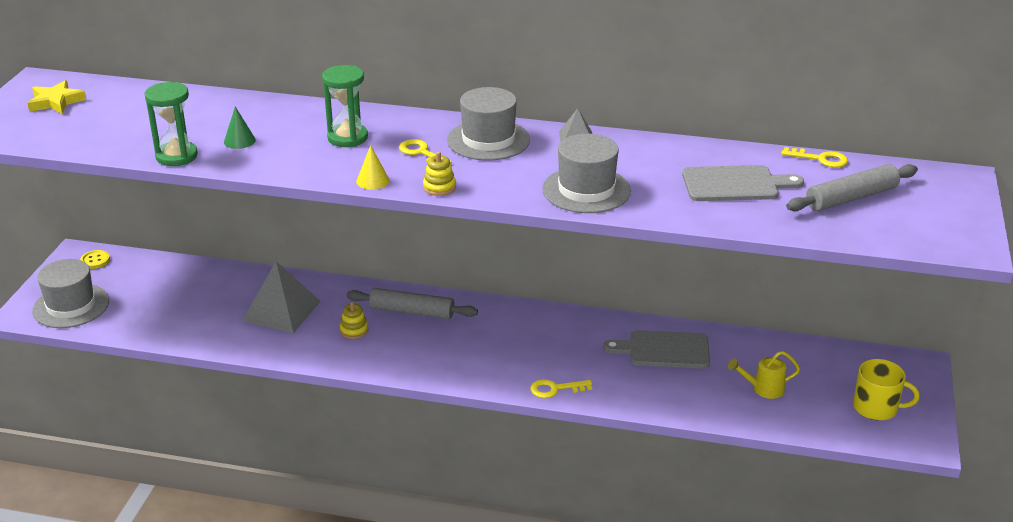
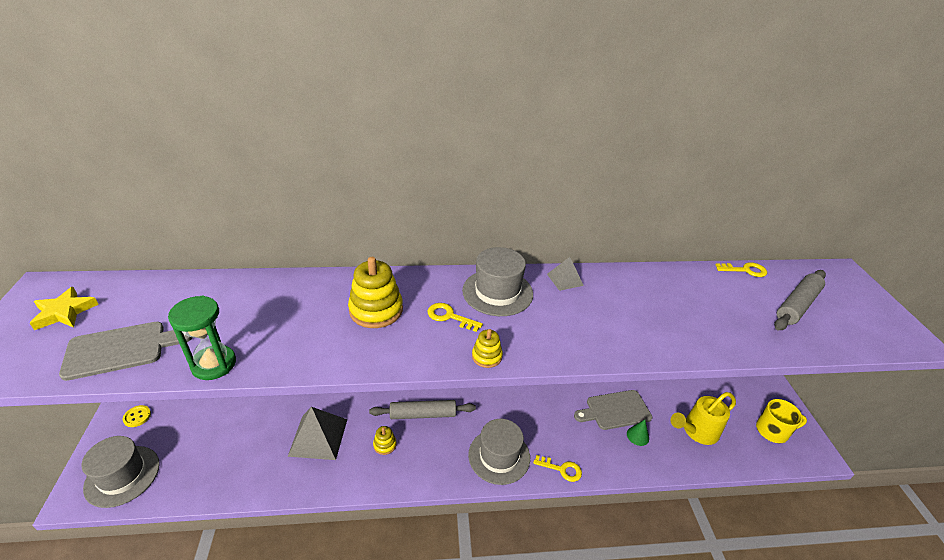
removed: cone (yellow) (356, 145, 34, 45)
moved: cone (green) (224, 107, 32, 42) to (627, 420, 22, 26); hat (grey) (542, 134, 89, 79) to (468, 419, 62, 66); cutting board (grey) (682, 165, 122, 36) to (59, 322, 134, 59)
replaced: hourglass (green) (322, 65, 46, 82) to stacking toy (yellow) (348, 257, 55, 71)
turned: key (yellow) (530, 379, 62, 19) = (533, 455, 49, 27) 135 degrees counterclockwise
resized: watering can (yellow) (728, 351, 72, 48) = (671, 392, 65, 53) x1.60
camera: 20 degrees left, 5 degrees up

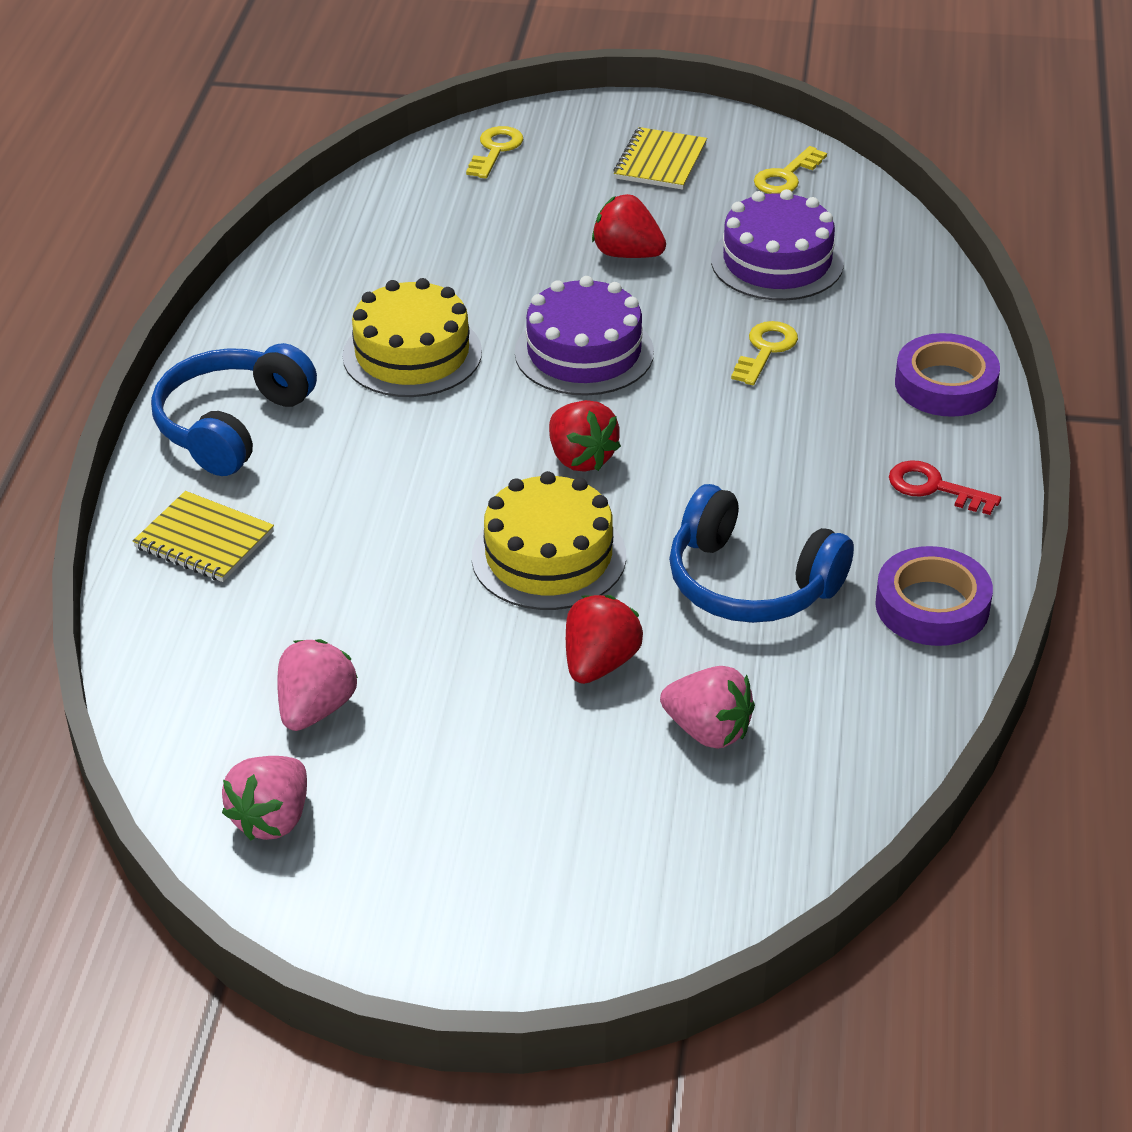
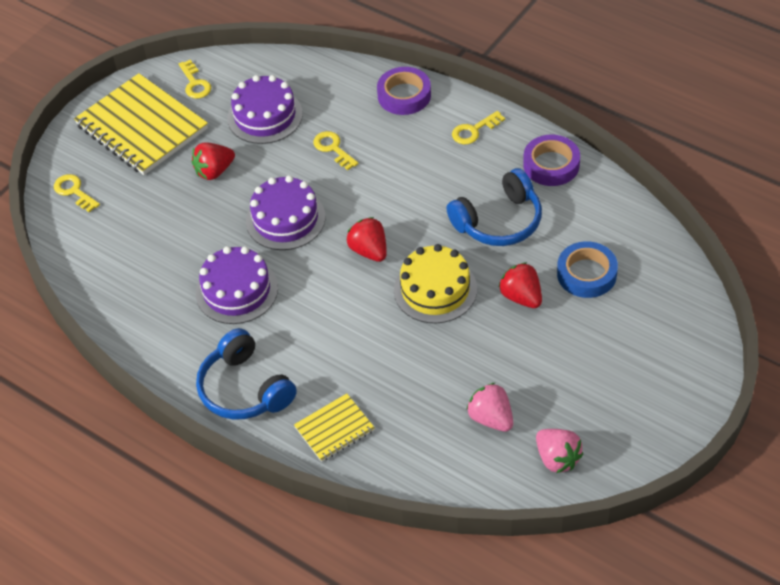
replaced: strawberry (pink) (660, 666, 95, 83) to tape (blue) (557, 241, 61, 57)
recoloured: cake (yellow) (342, 278, 140, 119) to cake (purple) (196, 246, 82, 78); key (red) (889, 460, 112, 55) to key (yellow) (452, 111, 53, 33)
turned: strawberry (red) (549, 400, 72, 71) = (346, 217, 41, 45) 120 degrees counterclockwise
resized: notebook (yellow) (613, 127, 94, 63) = (74, 73, 134, 102) x1.97
camera: 60 degrees left, 10 degrees up

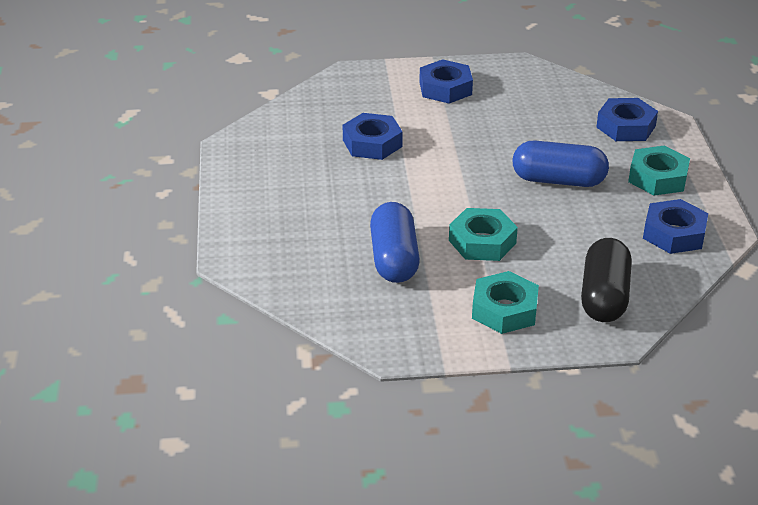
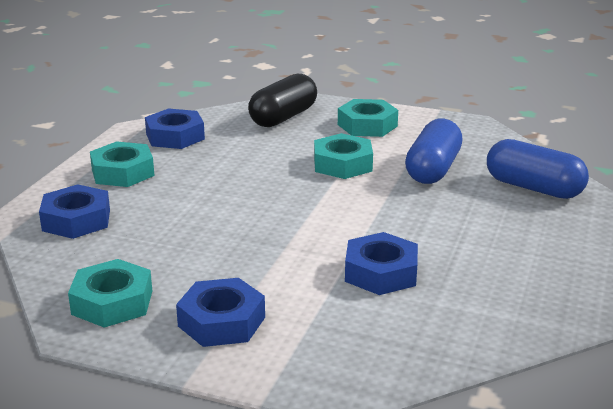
added: nut (turquoise) (68, 259, 84, 69)
moved: capsule (blue) (512, 140, 97, 47) to (487, 139, 102, 60)
camera: 155 degrees left, 10 degrees down

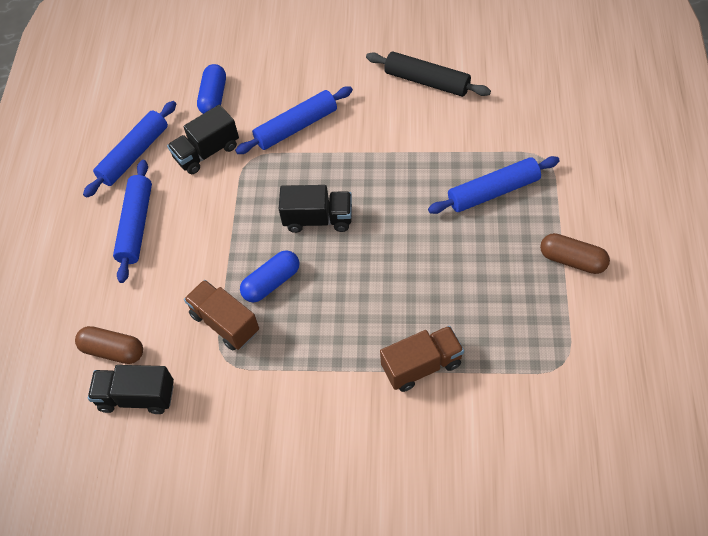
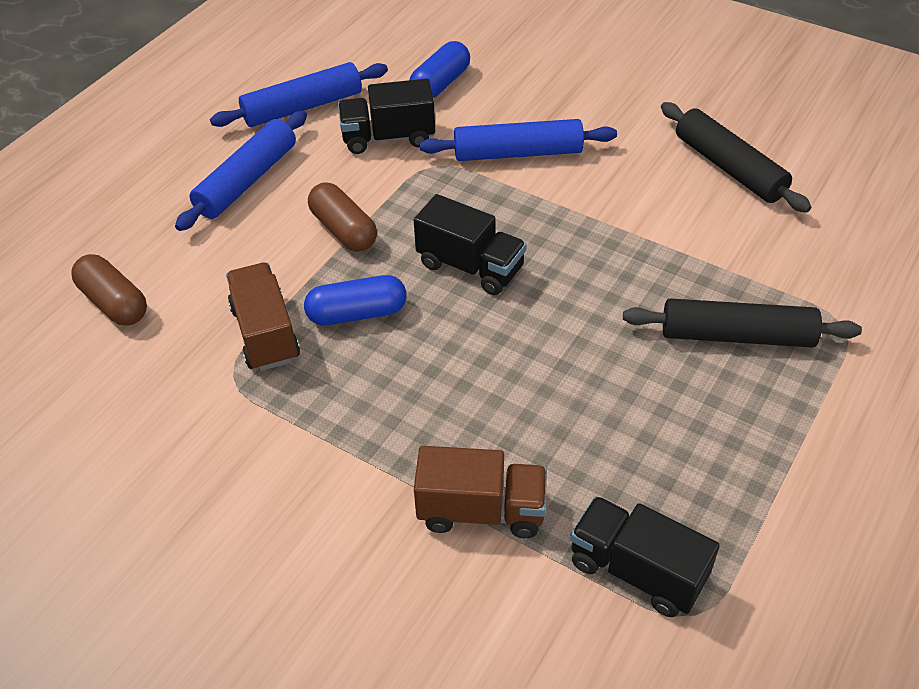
moved: truck (black) (88, 365, 86, 49) to (570, 496, 150, 121); capsule (brown) (540, 233, 70, 41) to (308, 182, 69, 70)
recoloured: rolling pin (blue) (428, 156, 132, 58) to rolling pin (black) (623, 298, 239, 50)
camera: 25 degrees right, 10 degrees down

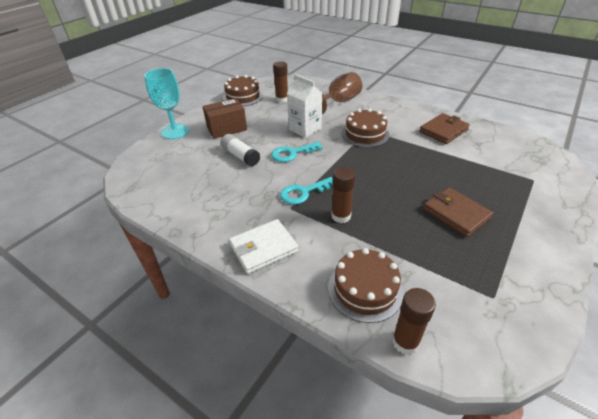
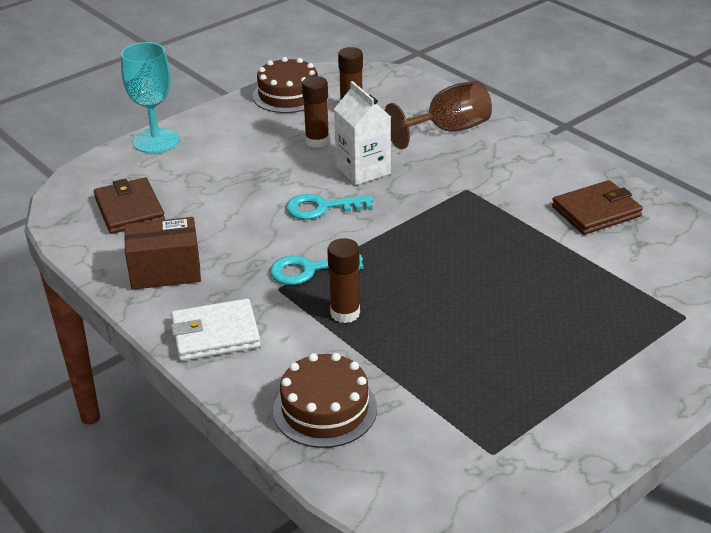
removed: glue stick (white) (221, 134, 40, 33); cake (brown) (342, 109, 48, 38)
moved: box (brown) (202, 98, 45, 41) to (124, 217, 77, 73); glue stick (brown) (392, 288, 44, 67) to (302, 76, 27, 72); wallet (brown) (423, 187, 70, 50) to (94, 177, 71, 57)
camera: 15 degrees right, 5 degrees down

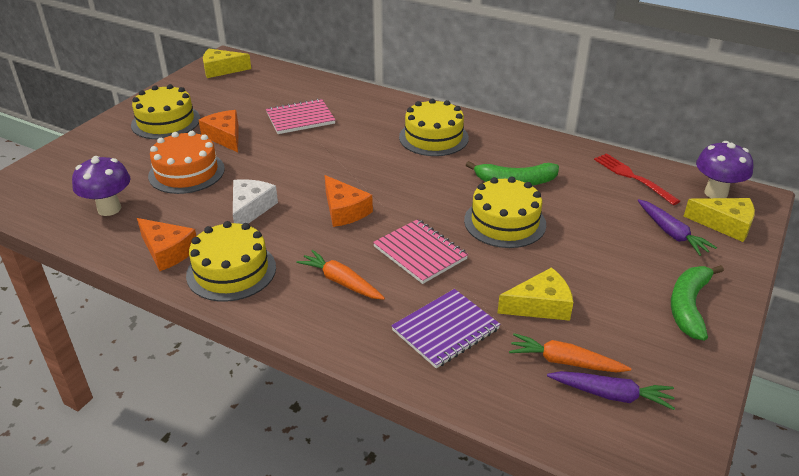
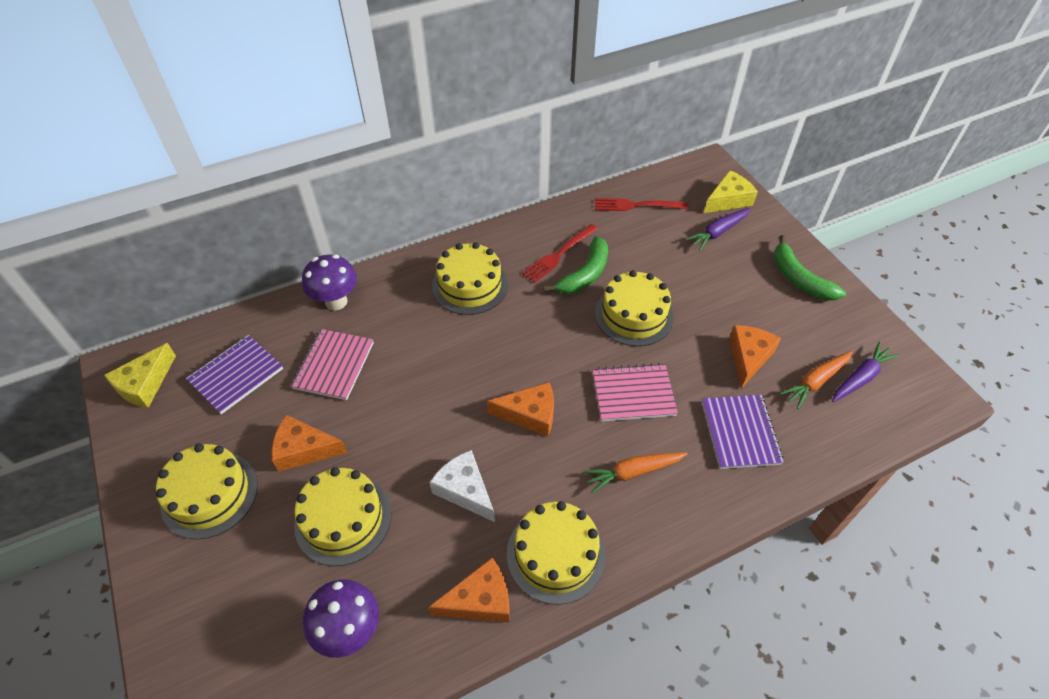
added: notebook (purple) (186, 335, 97, 79); fork (red) (522, 224, 76, 59)
moved: mushroom (purple) (696, 141, 57, 57) to (302, 254, 55, 56)
recoloured: cake (orange) (148, 131, 77, 63) to cake (yellow) (294, 467, 97, 99); cheese (yellow) (497, 267, 76, 54) to cheese (orange) (729, 325, 52, 64)
turned: carrot (purple) (638, 199, 79, 57) = (686, 208, 64, 43) 135 degrees clockwise
camera: 55 degrees left, 15 degrees up

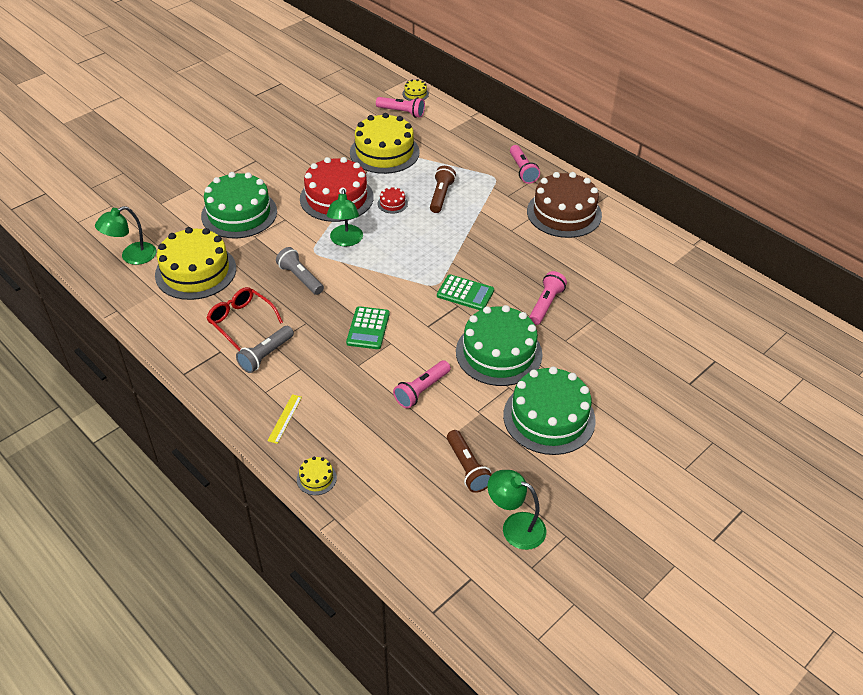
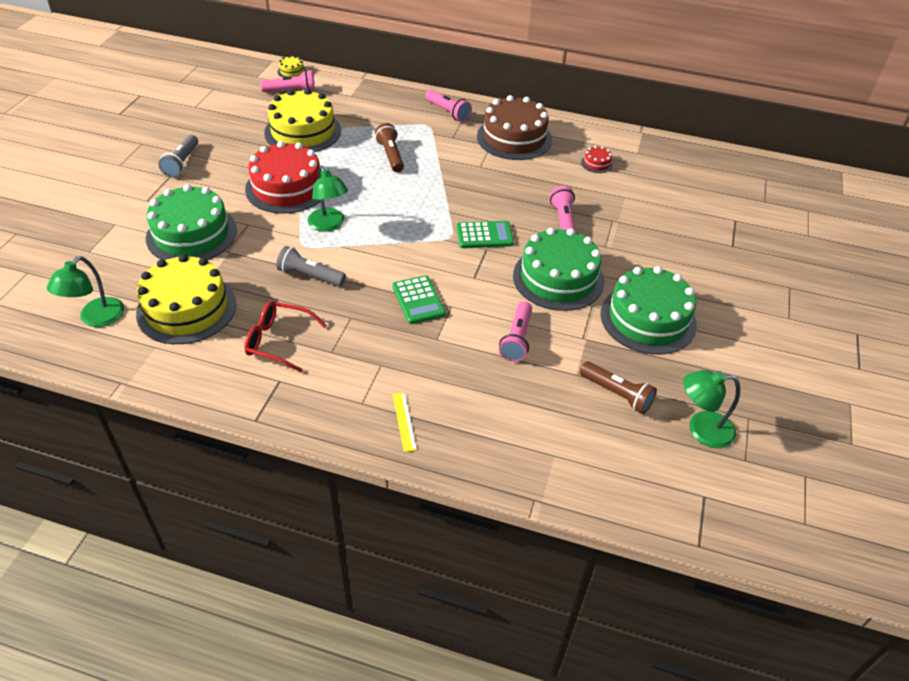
removed: cake (yellow) (297, 457, 40, 38)
moved: flashlight (grey) (236, 326, 58, 47) to (158, 135, 40, 42); cake (red) (378, 187, 30, 27) to (581, 146, 32, 27)
camera: 30 degrees left, 0 degrees up

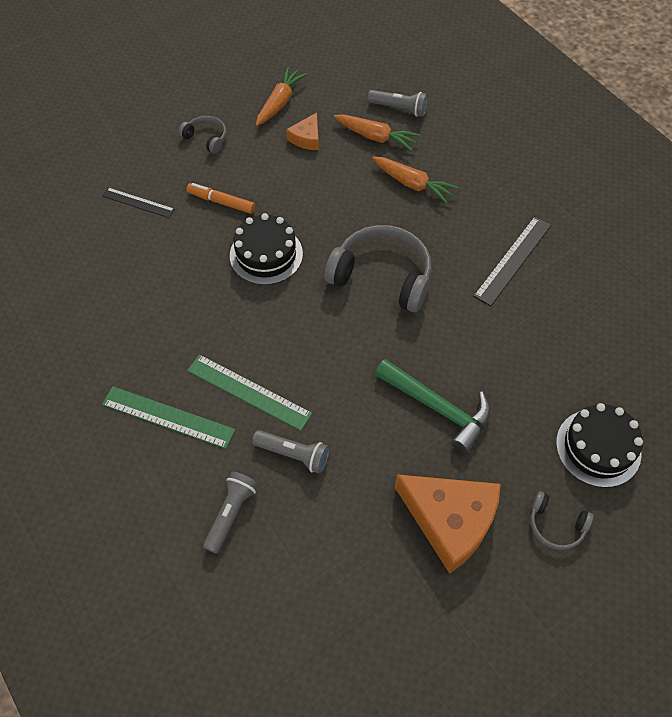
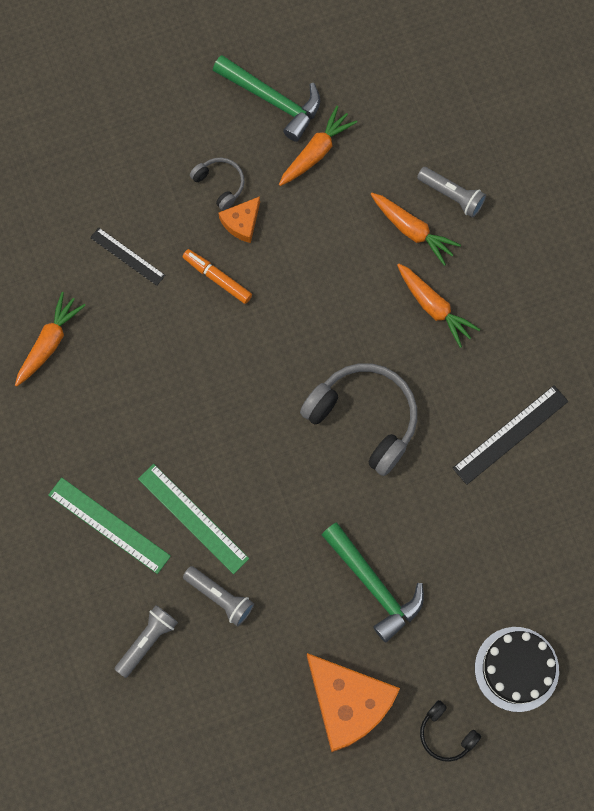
removed: cake (black) (230, 213, 73, 72)
added: carrot (orange) (15, 292, 71, 95); hammer (green) (213, 55, 107, 87)
moved: cheese (orange) (286, 113, 33, 37) to (219, 196, 41, 47)
recoloured: headphones (grey) (530, 491, 64, 59) to headphones (black) (420, 700, 61, 62)
camera: 15 degrees right, 15 degrees up

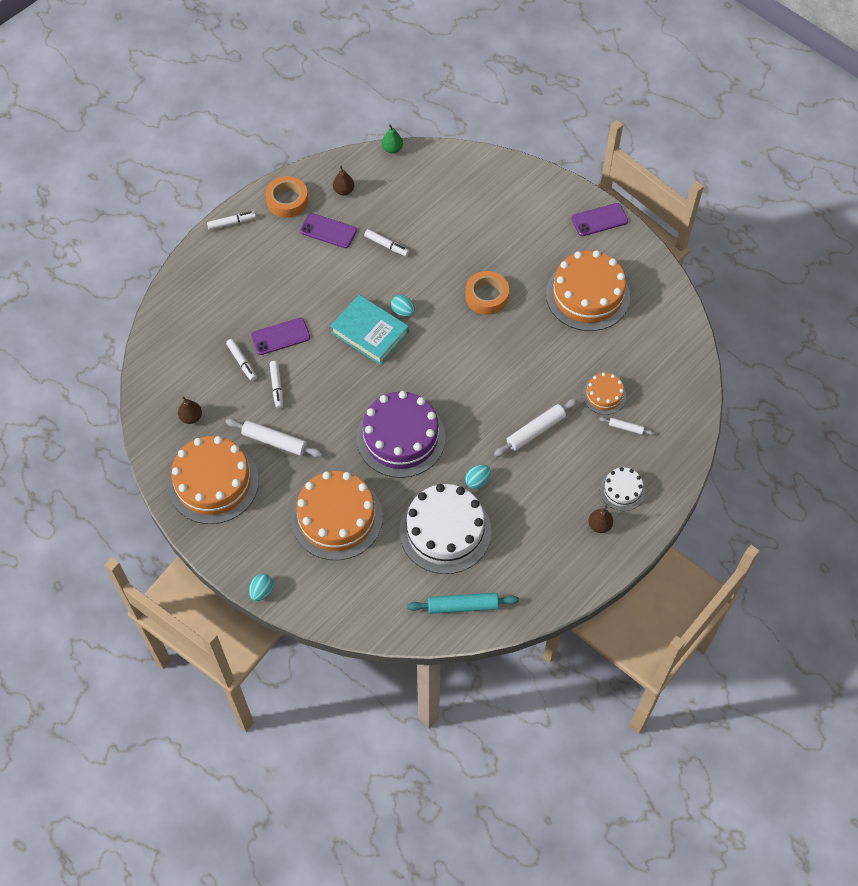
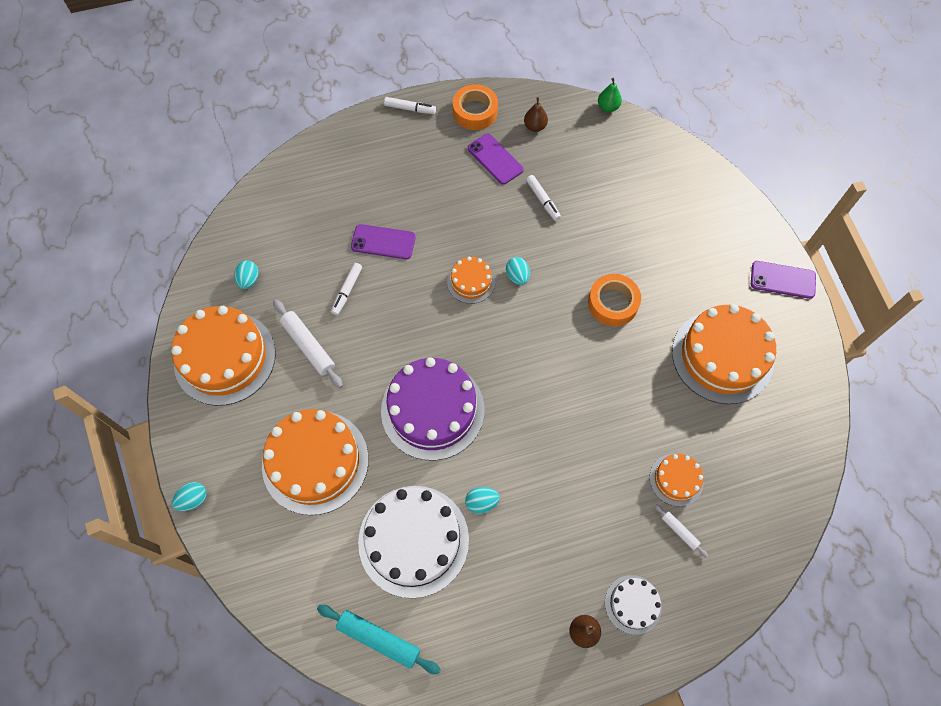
removed: marker (white) (226, 339, 31, 42); rolling pin (white) (494, 399, 84, 58)
replaced: pear (brown) (178, 396, 24, 28) to egg (turquoise) (234, 260, 25, 29); book (turquoise) (330, 295, 79, 70) to cake (orange) (447, 257, 48, 47)
camera: 30 degrees right, 5 degrees up

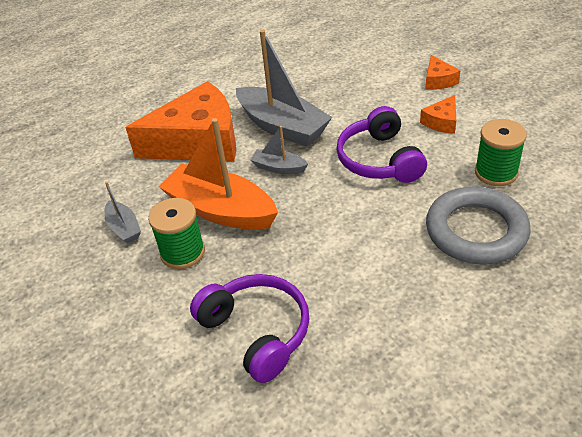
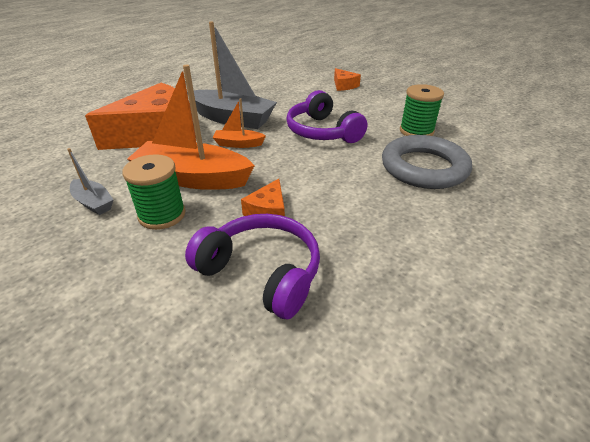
moved: cheese (orange) (420, 95, 36, 39) to (241, 179, 44, 37)
recoloured: boat (grey) (251, 126, 57, 48) to boat (orange) (213, 98, 53, 50)
camera: 20 degrees left, 5 degrees down

